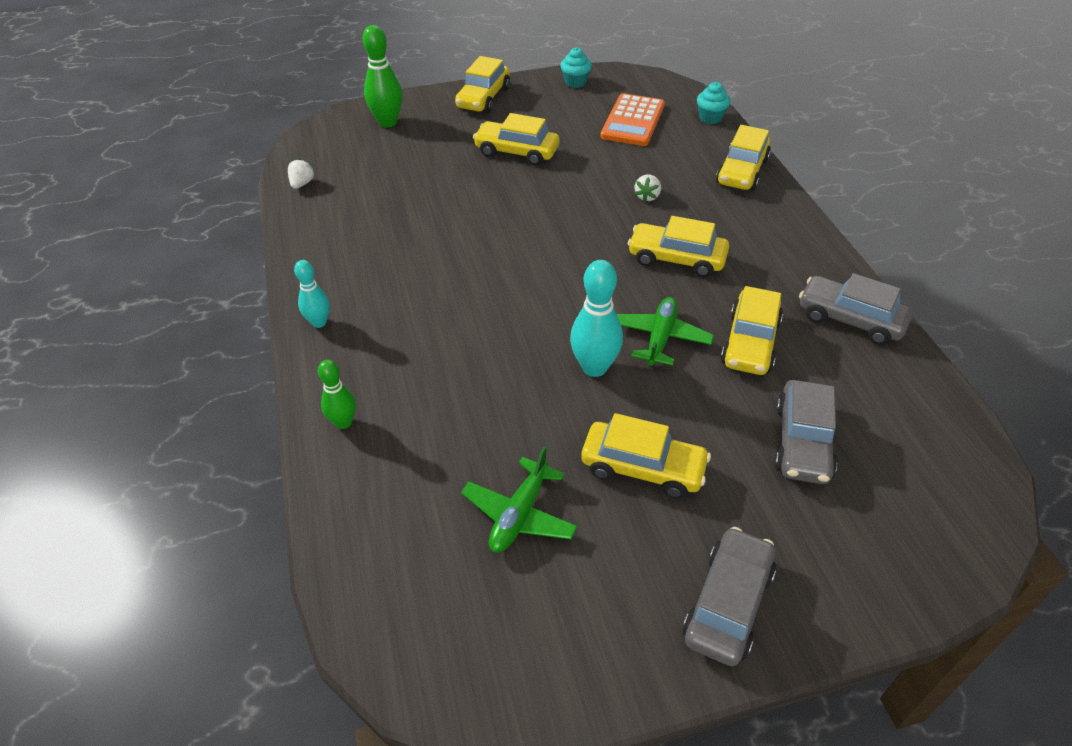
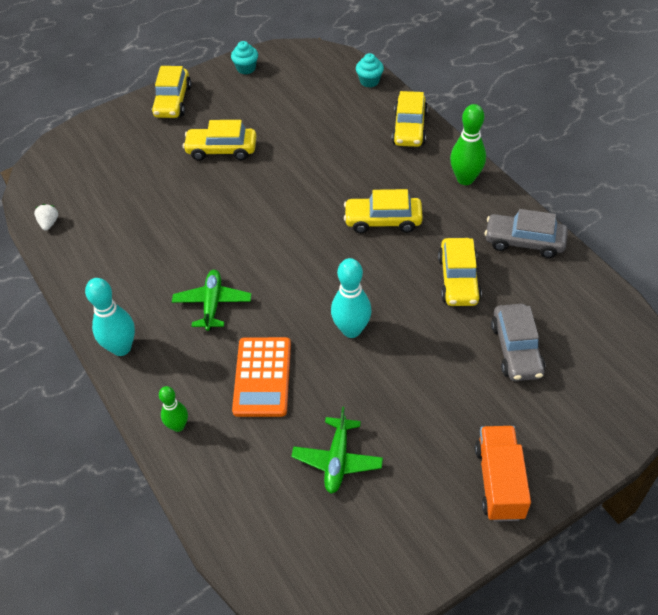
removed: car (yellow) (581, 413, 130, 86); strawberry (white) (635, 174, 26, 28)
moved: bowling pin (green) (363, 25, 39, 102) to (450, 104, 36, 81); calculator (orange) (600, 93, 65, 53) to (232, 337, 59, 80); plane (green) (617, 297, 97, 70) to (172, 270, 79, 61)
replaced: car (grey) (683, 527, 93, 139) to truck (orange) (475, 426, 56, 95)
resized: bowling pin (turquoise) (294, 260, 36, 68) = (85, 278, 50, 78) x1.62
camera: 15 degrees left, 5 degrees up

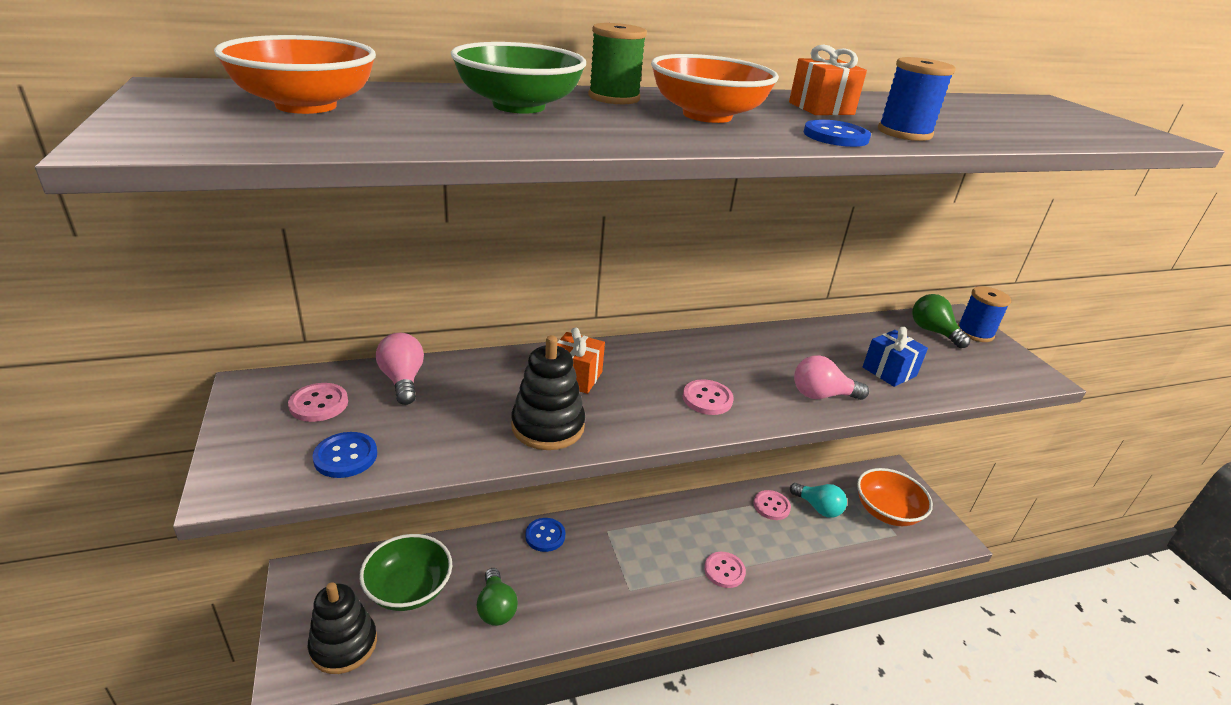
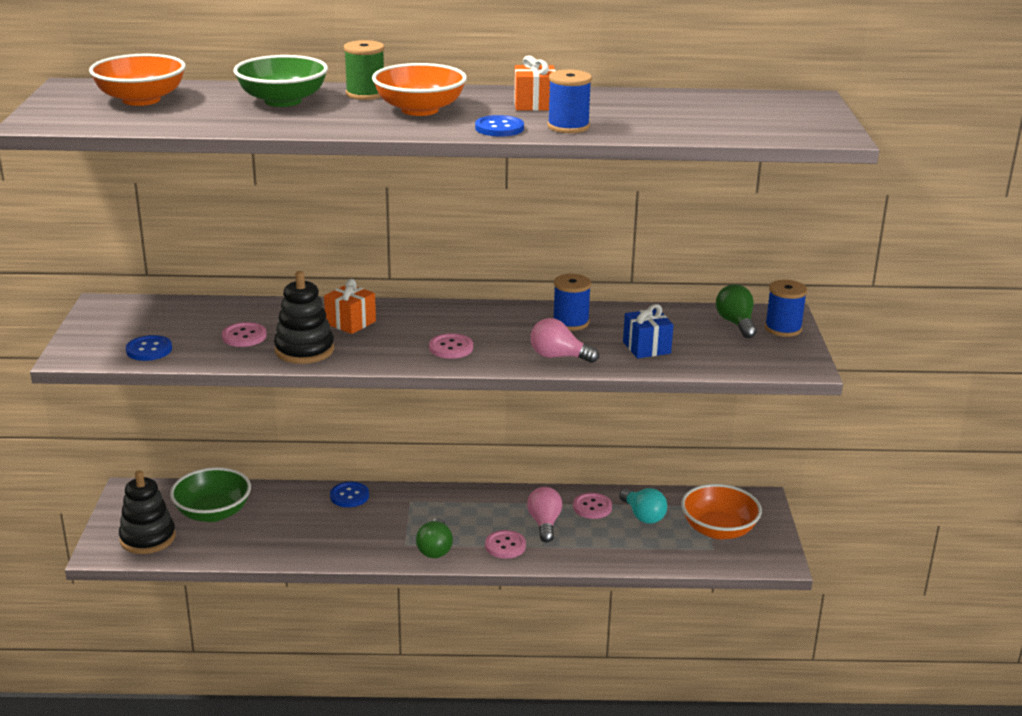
added: spool (blue) (553, 274, 38, 57)
moved: button (pink) (288, 383, 60, 39) to (222, 322, 45, 25); light bulb (pink) (376, 333, 48, 72) to (527, 487, 35, 55); light bulb (green) (477, 568, 41, 58) to (416, 518, 37, 40)
camera: 20 degrees right, 5 degrees down

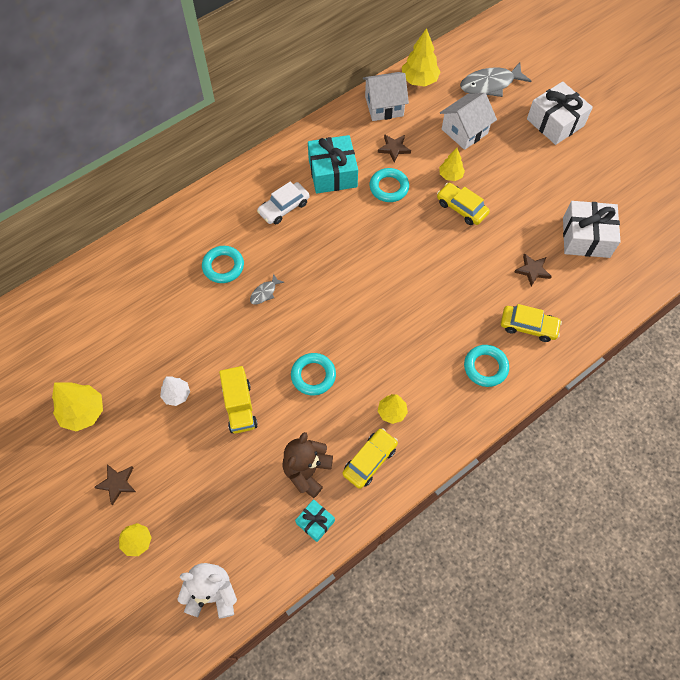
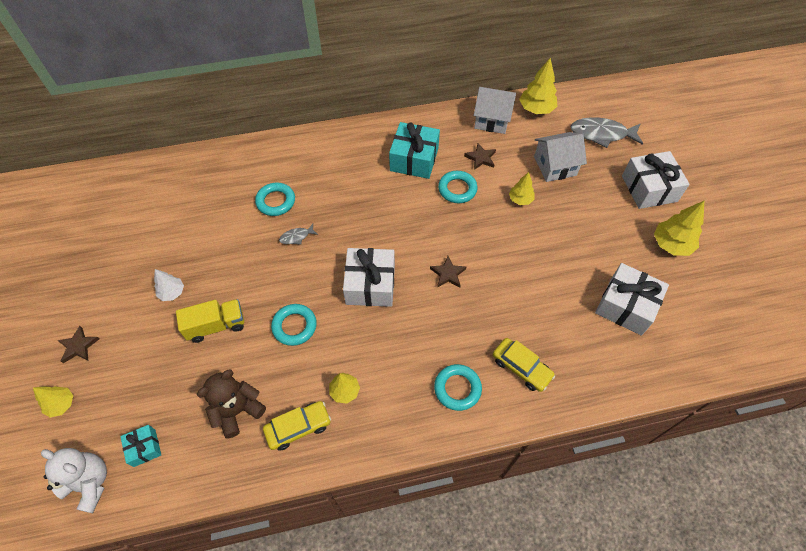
removed: car (white) (257, 182, 53, 42); car (yellow) (437, 183, 53, 42)
added: gift (white) (343, 248, 52, 59)
moved: tree (yellow) (52, 382, 51, 50) to (654, 201, 50, 55); gift (turquoise) (295, 499, 40, 43) to (120, 425, 41, 42); star (brown) (514, 253, 38, 33) to (430, 256, 37, 32)
turned: truck (yellow) (219, 366, 39, 68) = (176, 299, 68, 44) 120 degrees counterclockwise
camera: 25 degrees right, 5 degrees down

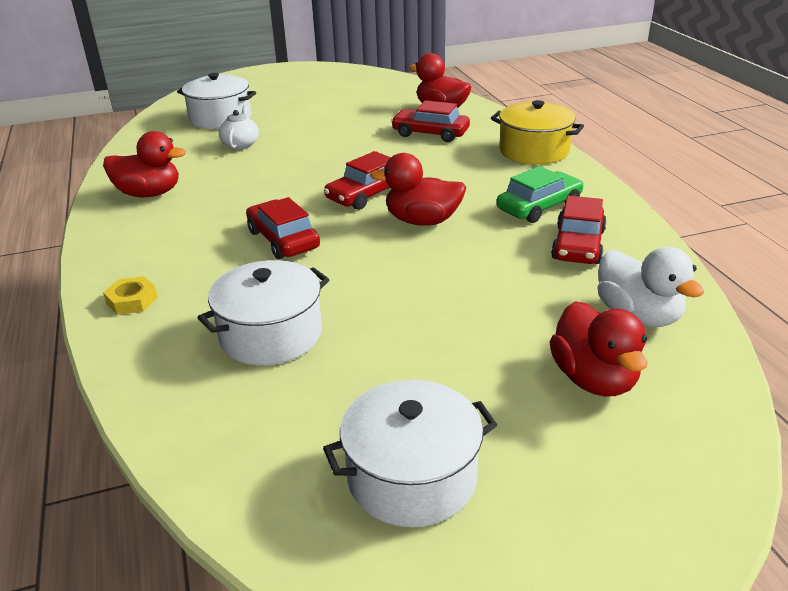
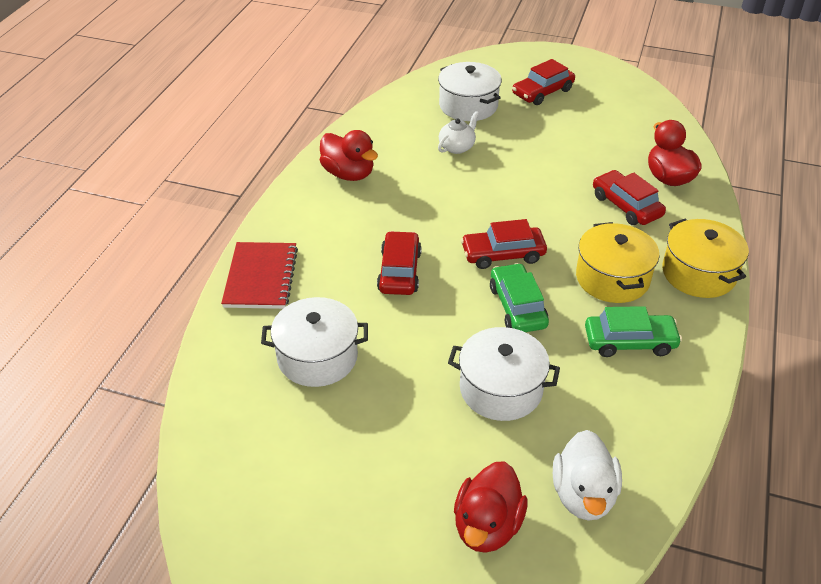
added: pot (yellow) (576, 222, 84, 81)
moved: pot (white) (323, 380, 174, 147) to (448, 327, 112, 94); car (red) (551, 196, 56, 68) to (512, 59, 63, 46)
replaced: nut (yellow) (103, 276, 55, 39) to notebook (red) (221, 242, 77, 67); duck (red) (370, 153, 96, 73) to car (green) (490, 263, 59, 69)
camera: 35 degrees right, 10 degrees up

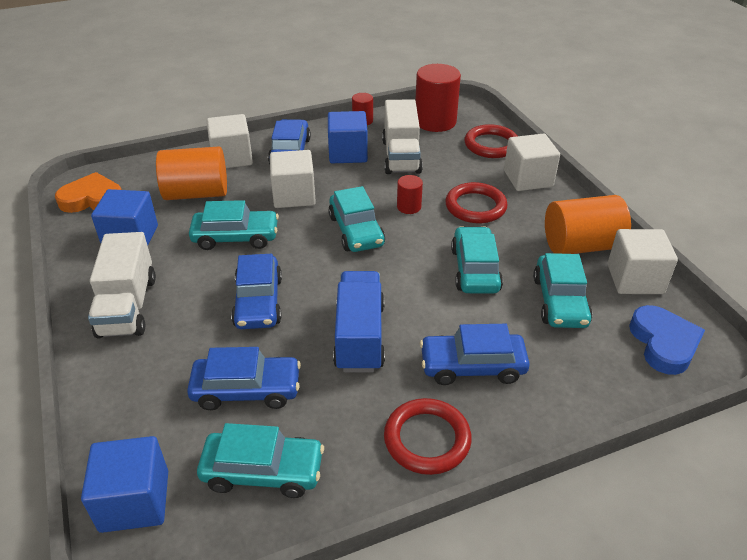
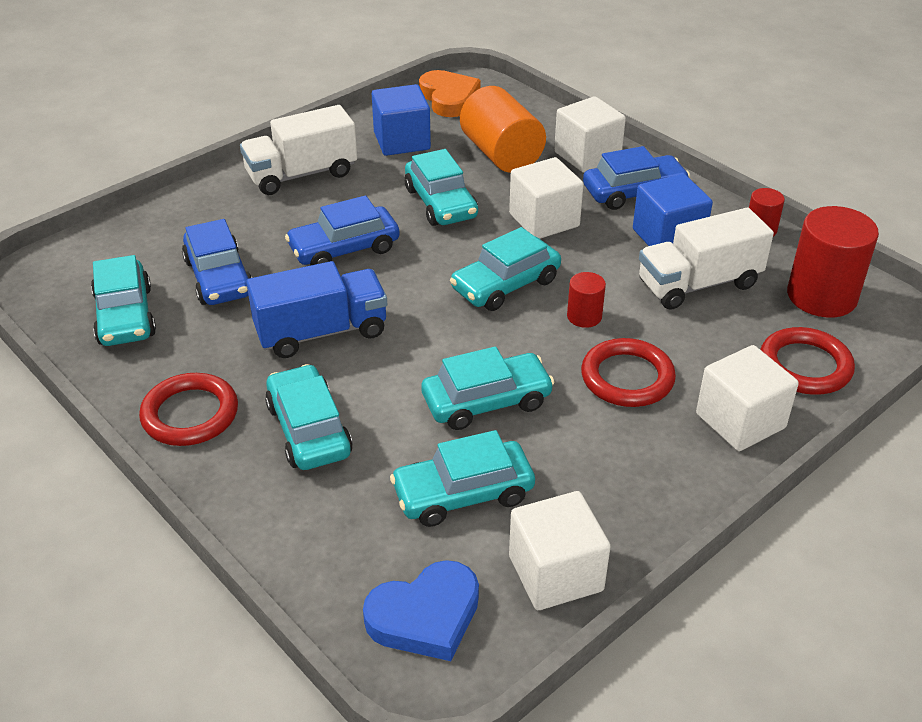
removed: cube (blue) (81, 436, 87, 97); cylinder (orange) (545, 195, 86, 59)
recoloured: car (blue) (420, 324, 110, 61) to car (turquoise) (265, 364, 88, 106)
camera: 70 degrees right, 0 degrees up

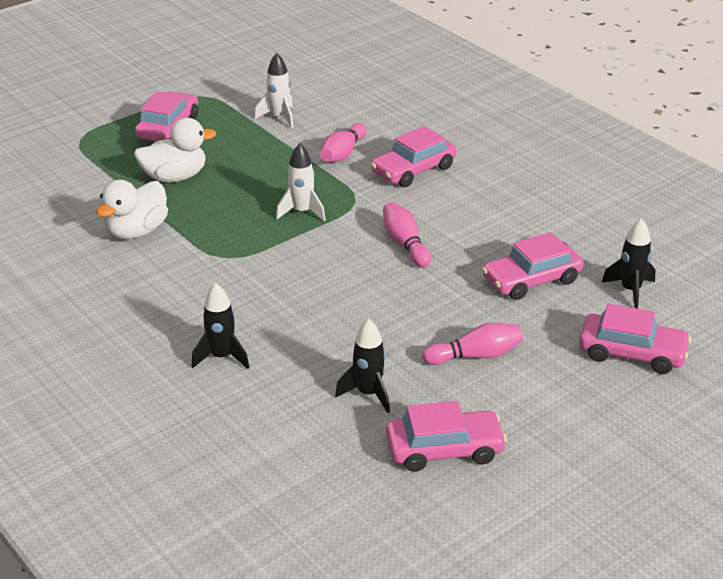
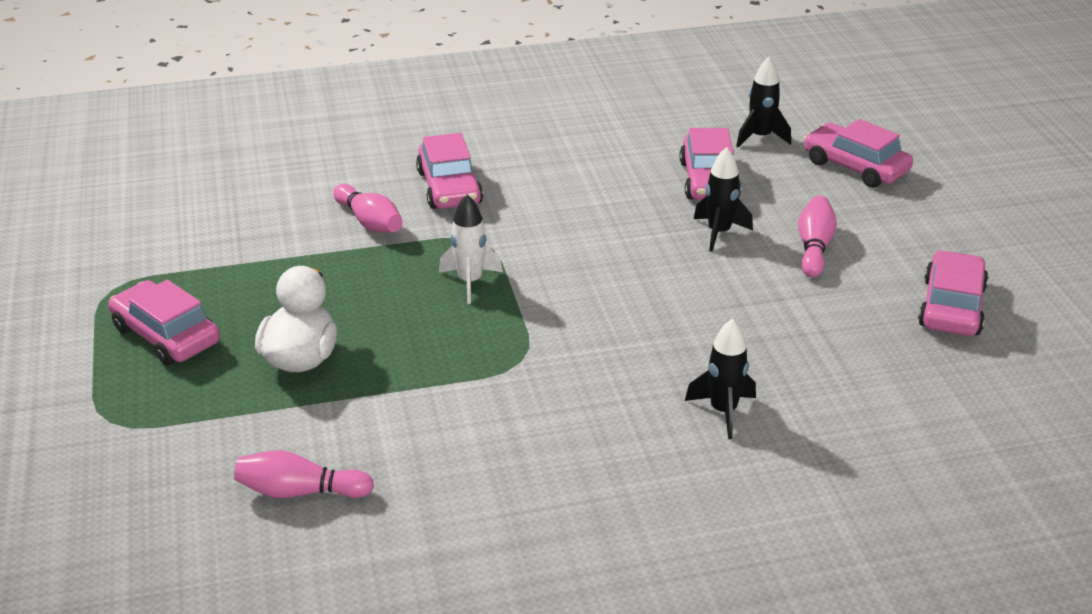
removed: duck (white) (96, 180, 72, 59); rocket (white) (255, 53, 38, 75)
moved: rocket (black) (335, 319, 55, 94) to (694, 147, 59, 105); bowling pin (pink) (383, 202, 48, 66) to (234, 450, 140, 48)
turned: car (pink) (579, 304, 112, 70) = (804, 119, 109, 69) 90 degrees counterclockwise
camera: 65 degrees left, 0 degrees up

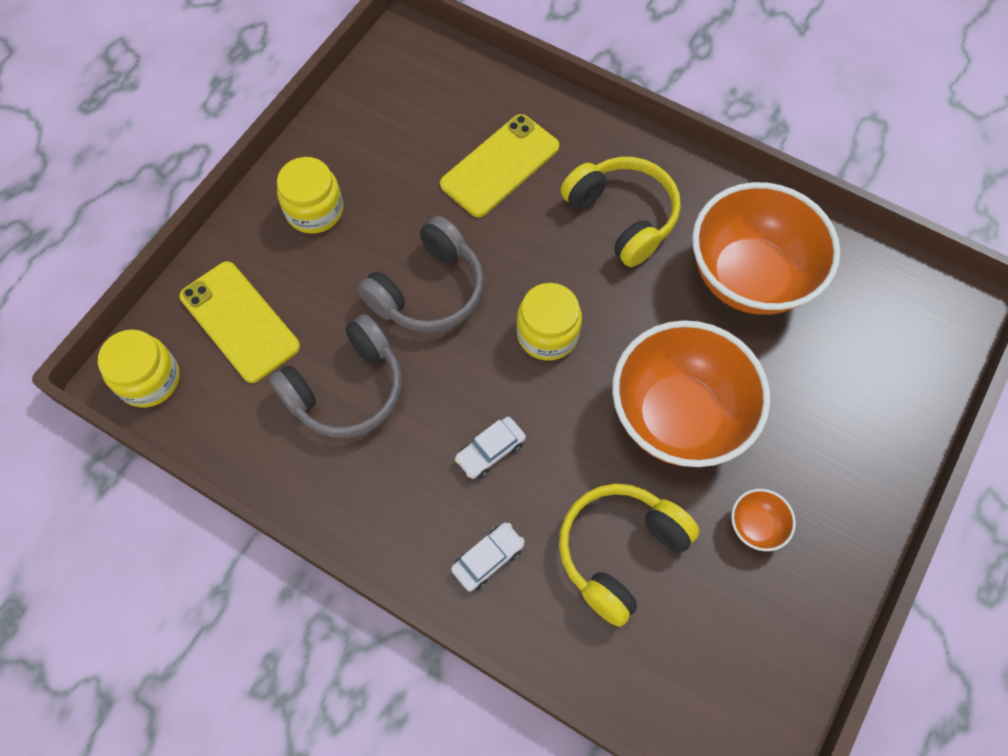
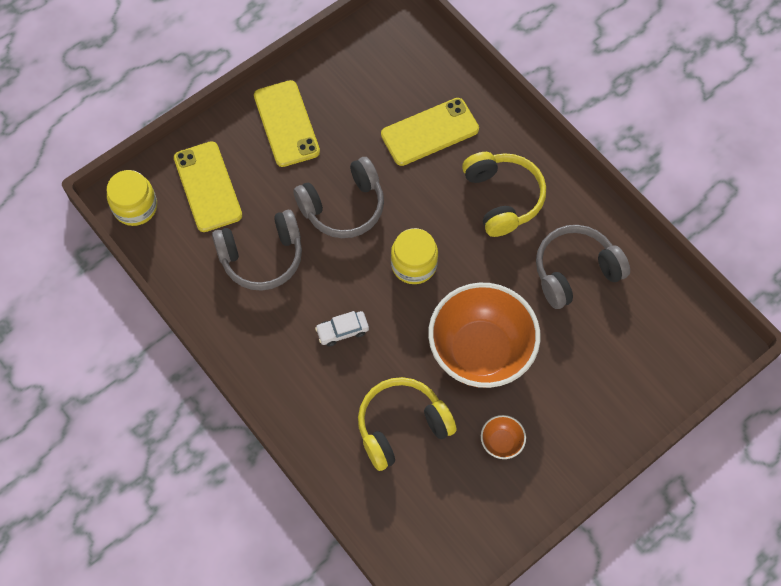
removed: car (white) (451, 523, 74, 69)
replaced: jar (yellow) (277, 157, 66, 77) to phone (yellow) (254, 80, 66, 87); bowl (orange) (692, 182, 148, 133) to headphones (grey) (536, 225, 94, 84)
camera: 20 degrees right, 0 degrees up

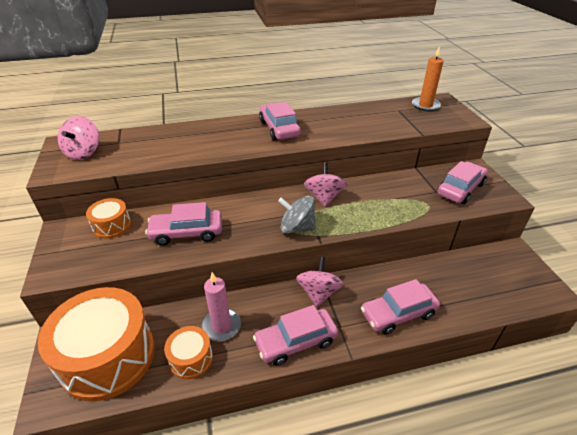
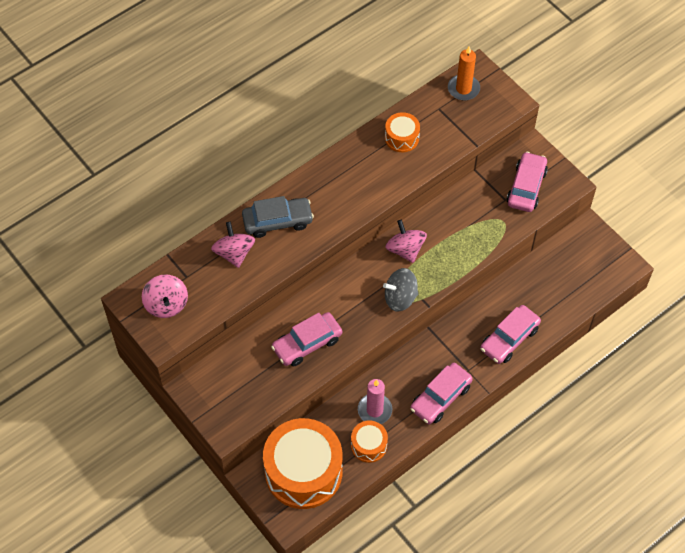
removed: car (pink) (259, 102, 42, 39)
added: car (grey) (242, 196, 72, 42)
moved: drum (orange) (86, 198, 45, 41) to (385, 112, 35, 40); spinning top (pink) (296, 257, 48, 50) to (211, 222, 44, 46)
camera: 25 degrees left, 20 degrees up

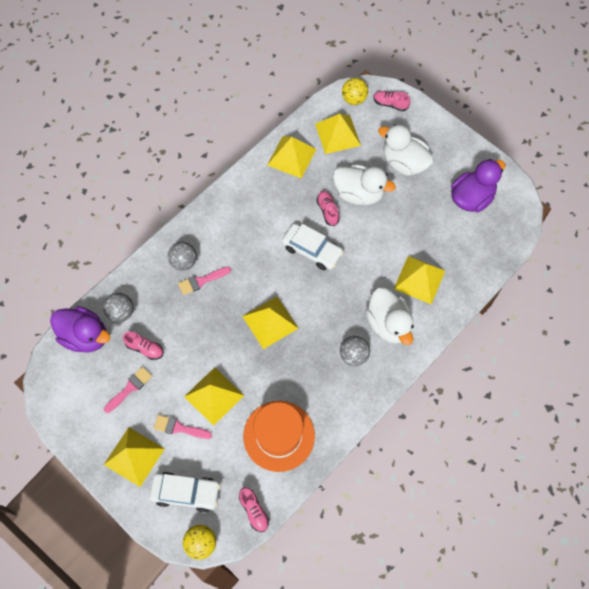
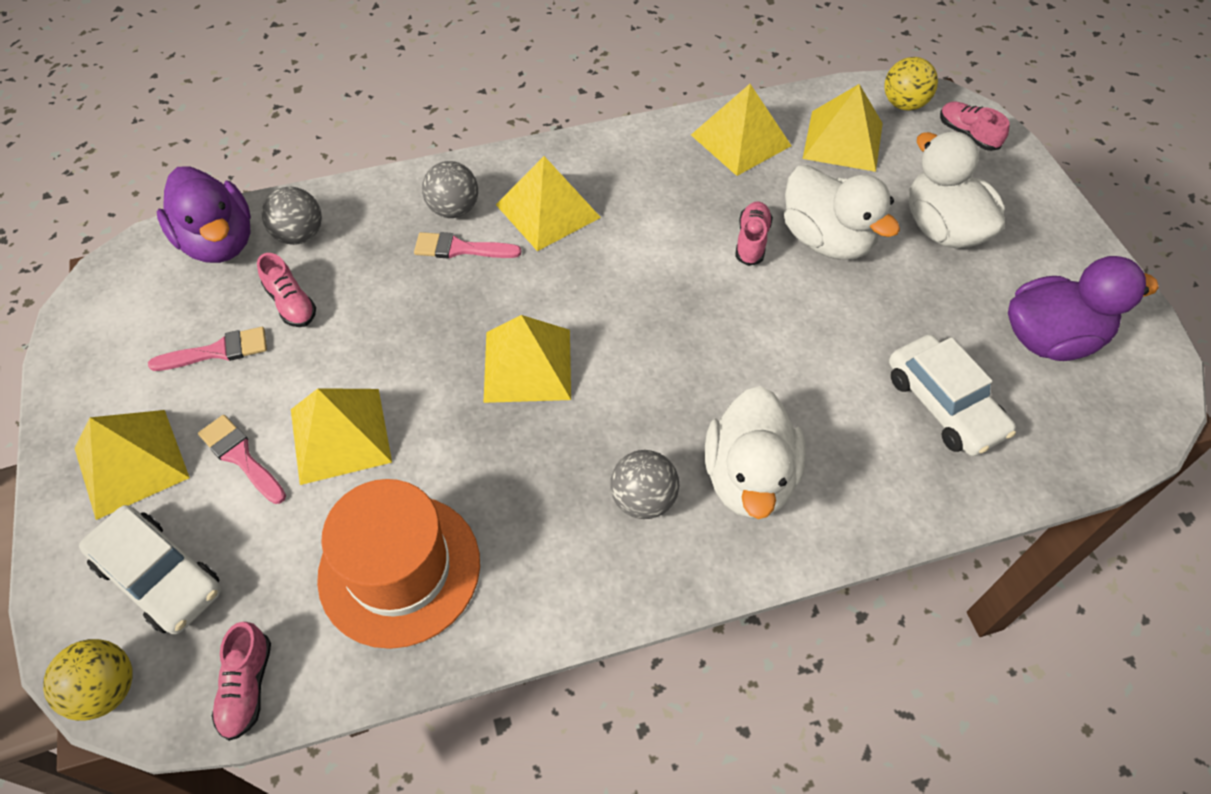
moved: car (white) (282, 224, 62, 46) to (889, 335, 127, 121); pyramid (yellow) (394, 256, 51, 48) to (496, 156, 105, 95)
camera: 30 degrees right, 10 degrees down

